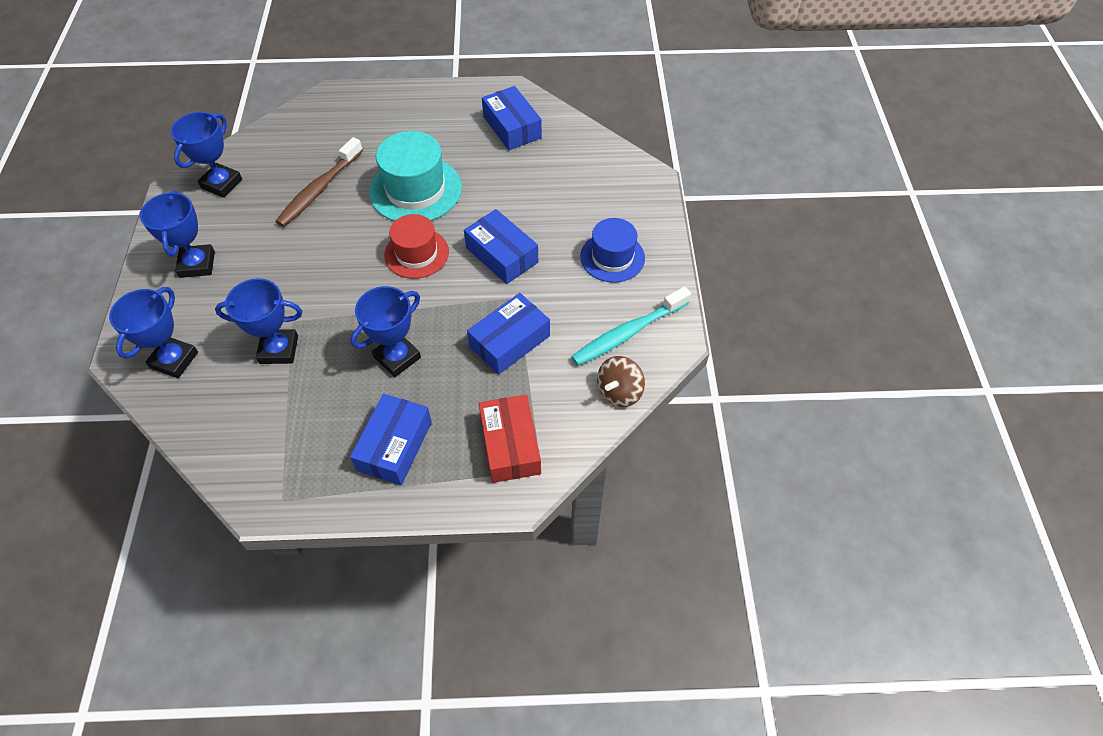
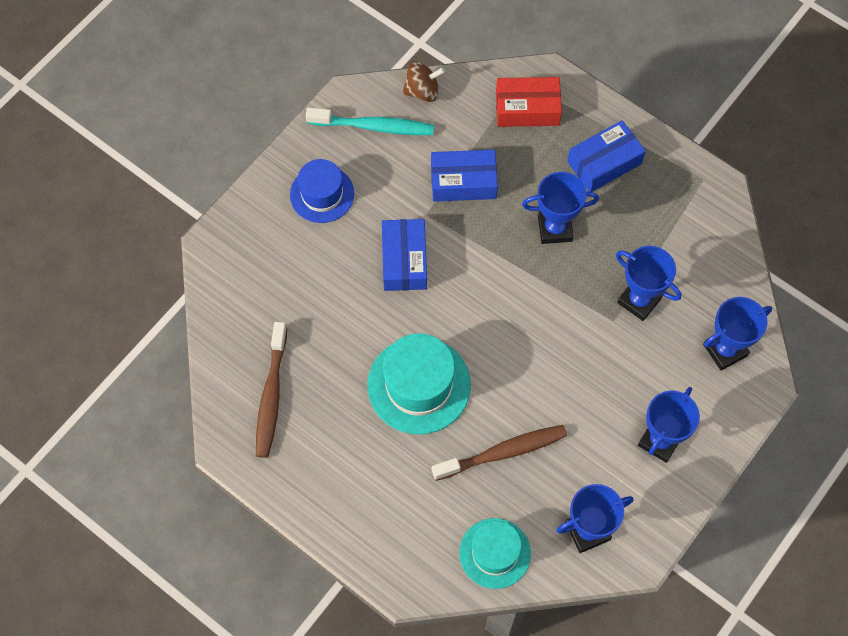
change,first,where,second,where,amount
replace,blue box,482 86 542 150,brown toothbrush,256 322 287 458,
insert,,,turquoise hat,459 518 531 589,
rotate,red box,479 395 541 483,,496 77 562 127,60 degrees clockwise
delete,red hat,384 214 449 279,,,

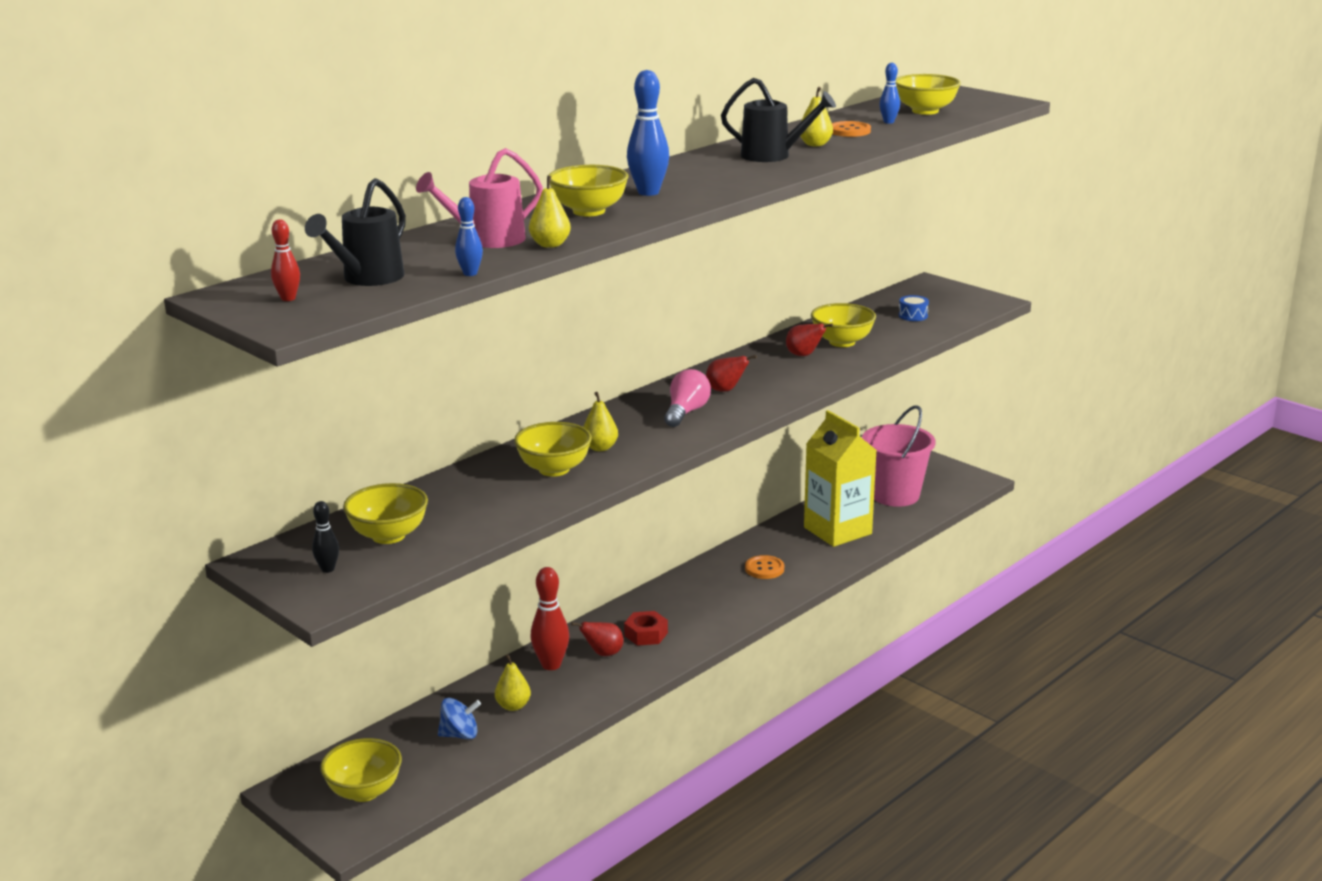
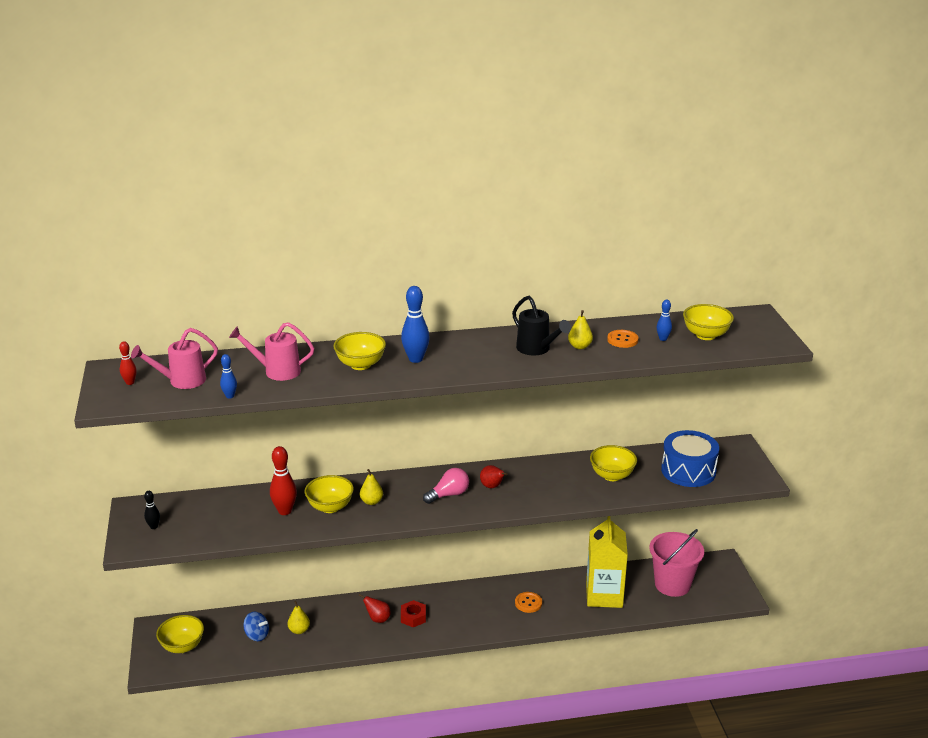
change,first,where,second,where,amount
recolor,black watering can,305 178 406 286,pink watering can,131 328 218 389,
move,red bowling pin,531 567 569 670,,270 446 297 515,
resize,blue drum,899 295 929 321,,661 430 719 487,x2.49
delete,yellow bowl,343 483 428 544,,,
delete,yellow pear,529 176 571 248,,,
delete,red pear,786 323 833 356,,,

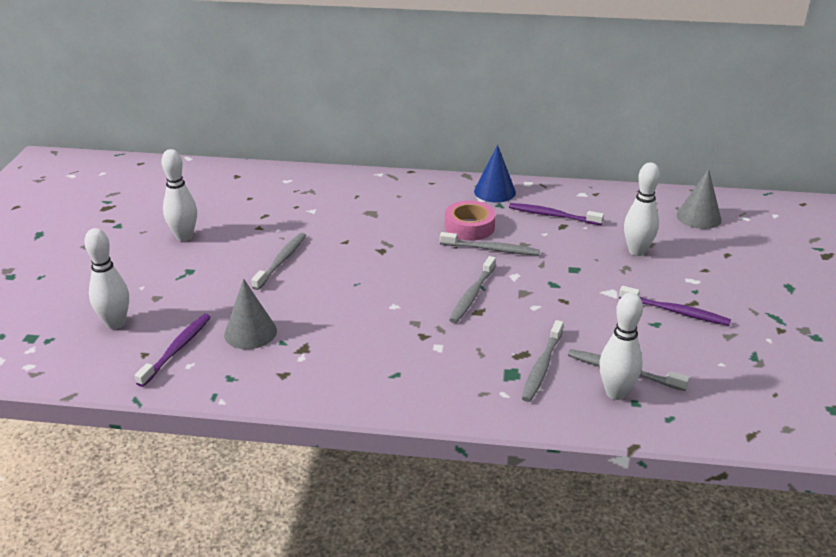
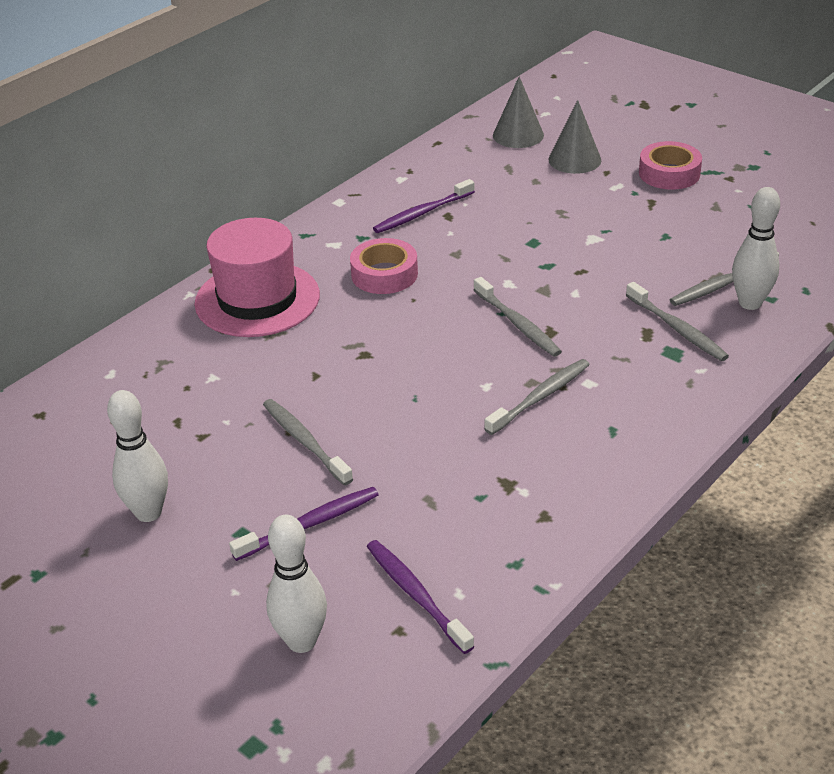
change,first,where,second,where,amount
insert,,,pink hat,195 218 320 337,
move,purple toothbrush,619 286 731 326,,229 487 379 561,
move,grey toothbrush,440 232 540 255,,484 359 590 435,
move,grey cone,224 279 277 349,,548 100 601 174,
insert,,,pink tape,639 141 702 190,
delete,blue cone,474 145 516 203,,,
delete,white bowling pin,624 162 660 256,,,

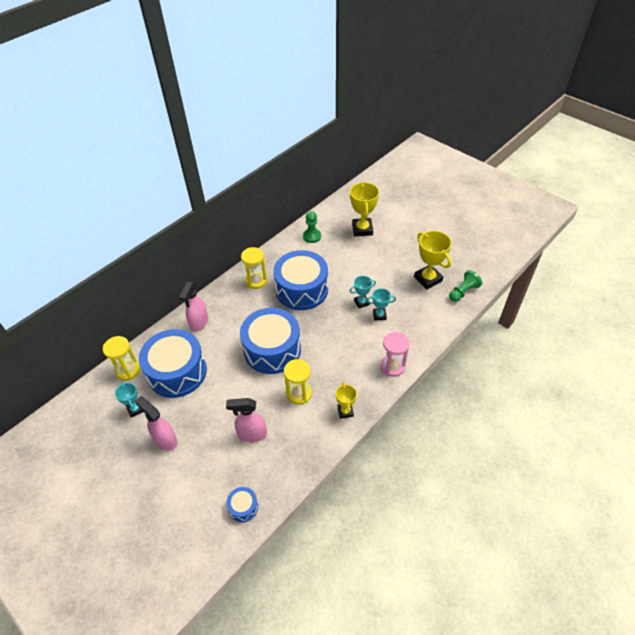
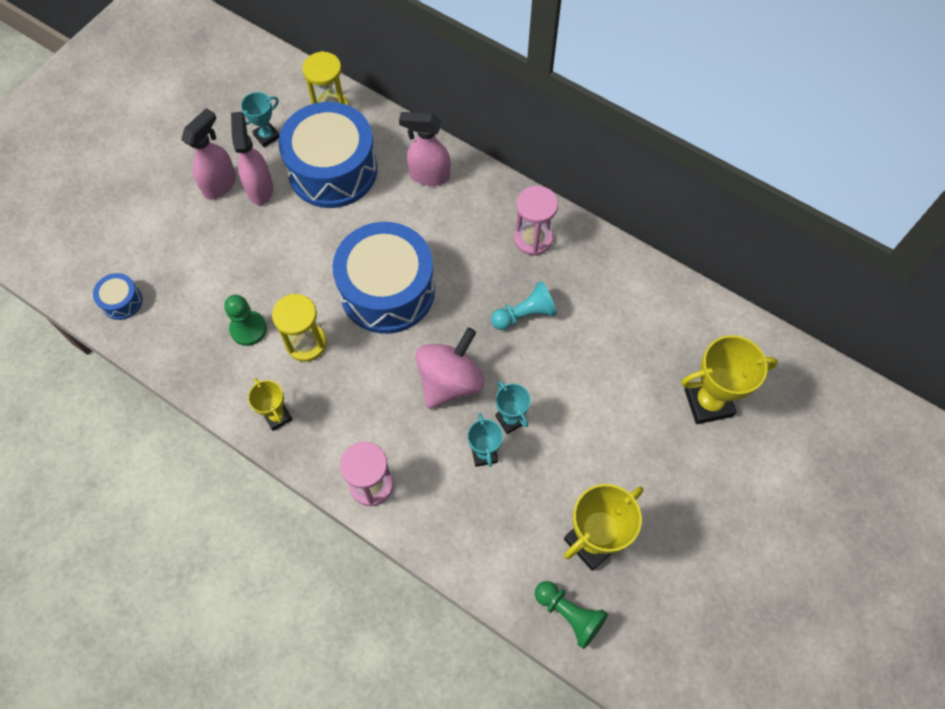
change,first,where,second,where,amount
move,green pawn,303 211 321 243,,224 295 267 346,
move,pink spray bottle,226 398 267 442,,231 111 273 205,
rotate,yellow trophy,336 382 357 419,,248 378 293 431,75 degrees clockwise
insert,,,pink spinning top,416 328 485 409,
replace,blue drum,273 250 328 310,turquoise pawn,491 281 557 330,
recolor,yellow hourglass,241 247 267 289,pink hourglass,514 186 558 256,

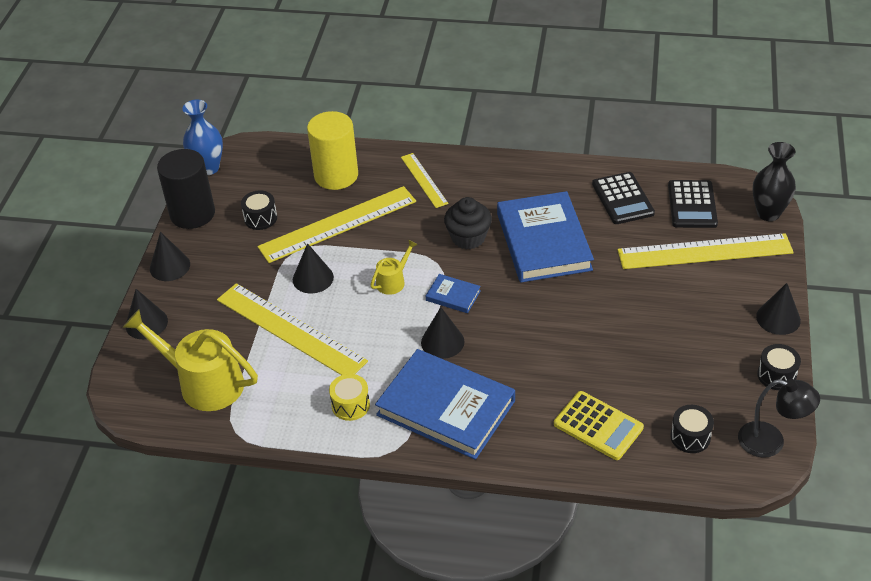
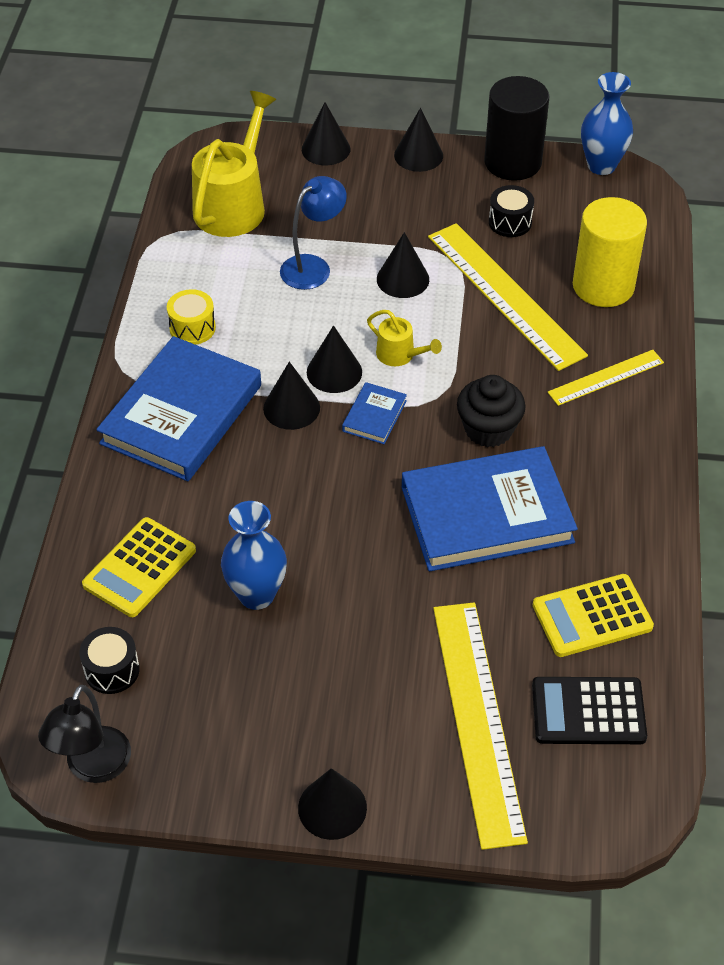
change,first,where,second,where,amount
insert,,,blue vase,221 501 287 610,
replace,yellow ruler,217 283 368 375,blue lamp,280 176 347 290,
insert,,,black cone,307 326 362 393,
recolor,black calculator,592 172 655 224,yellow calculator,533 574 654 657,
delete,black vase,753 142 796 221,,,
delete,black drum,757 344 801 390,,,

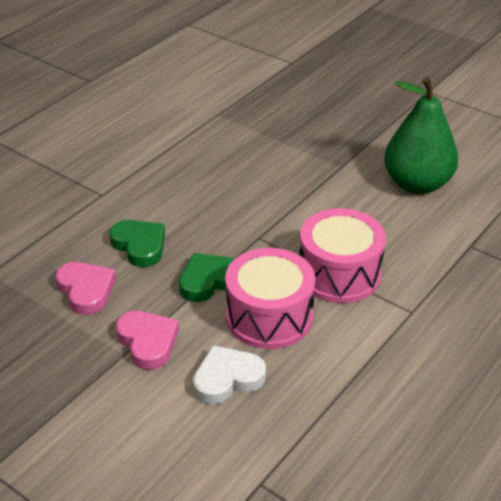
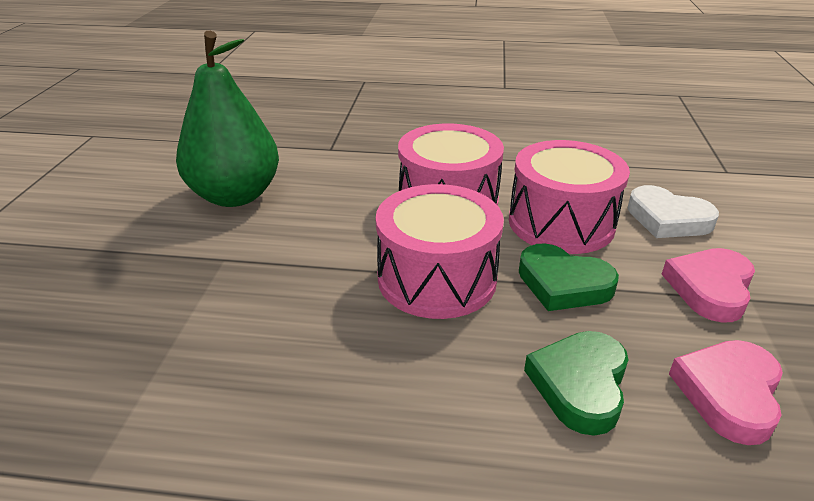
change,first,where,second,where,amount
insert,,,pink drum,376 184 504 319,

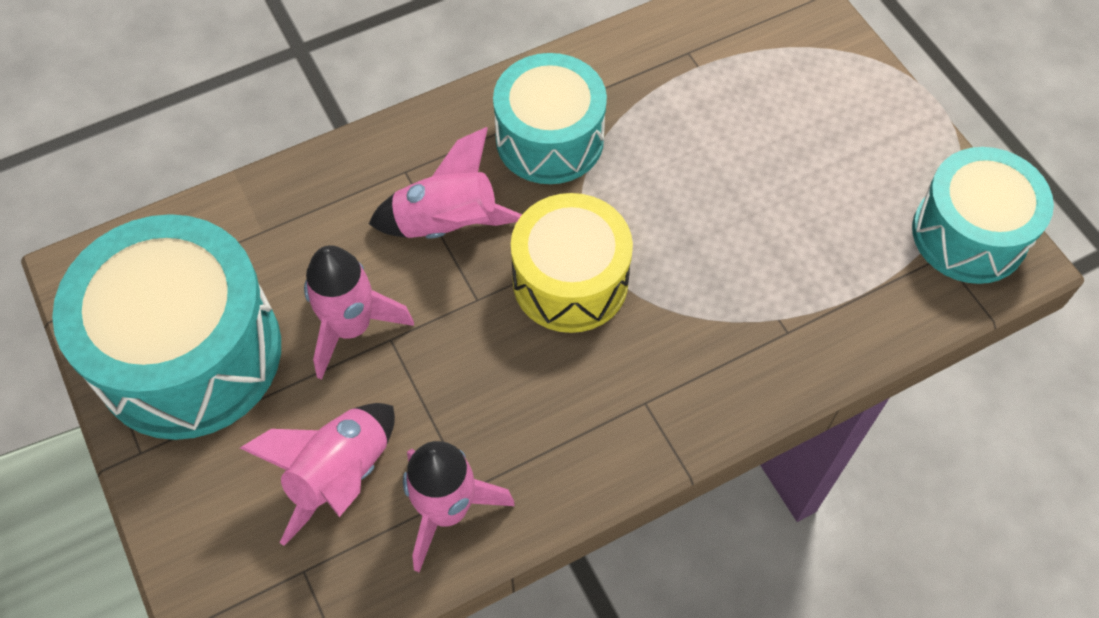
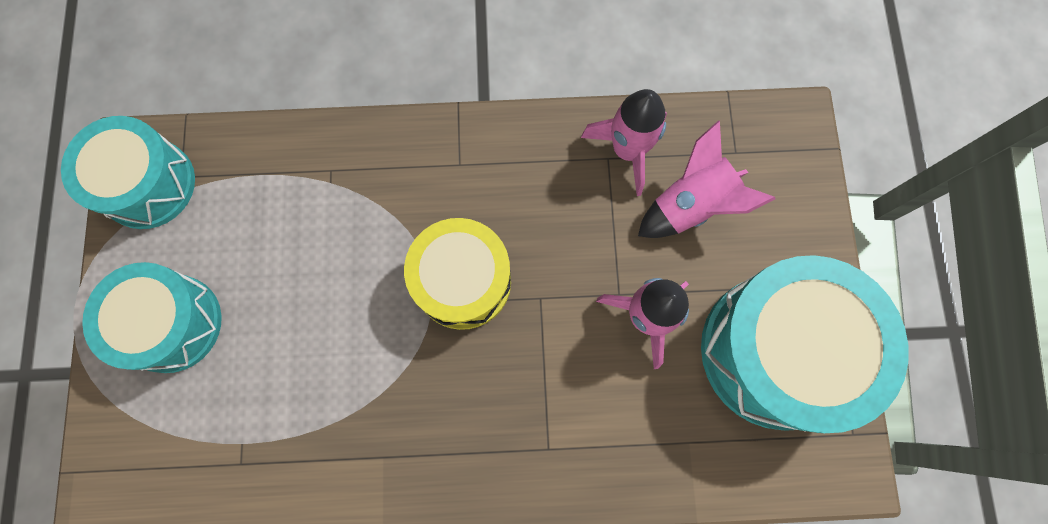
change,first,where,second,where,amount
move,turquoise drum,493 53 607 184,,82 262 222 373,
delete,pink rocket,369 127 522 239,,,

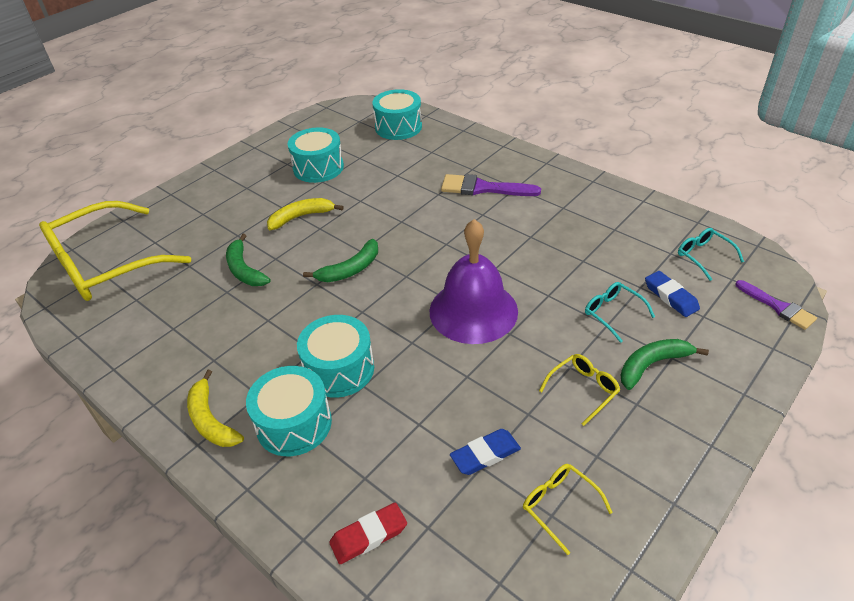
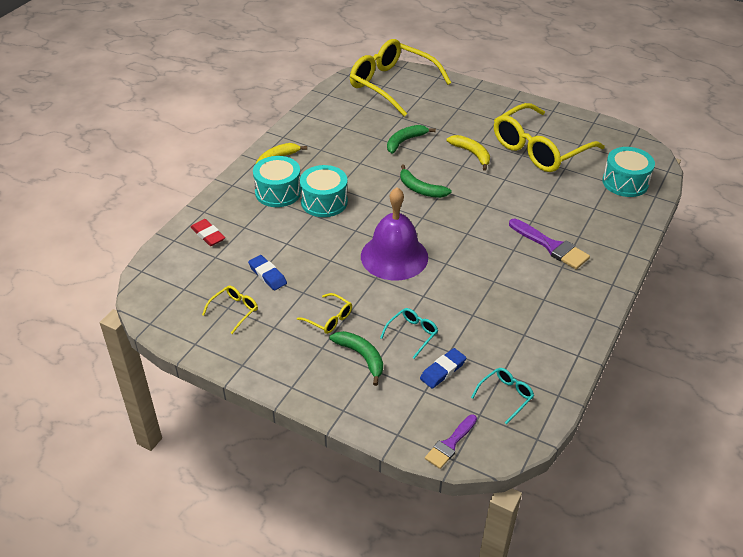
change,first,where,second,where,amount
replace,turquoise drum,288 128 344 183,yellow glasses,494 103 605 172,
rotate,purple brush,441 174 541 196,,509 219 590 269,135 degrees clockwise

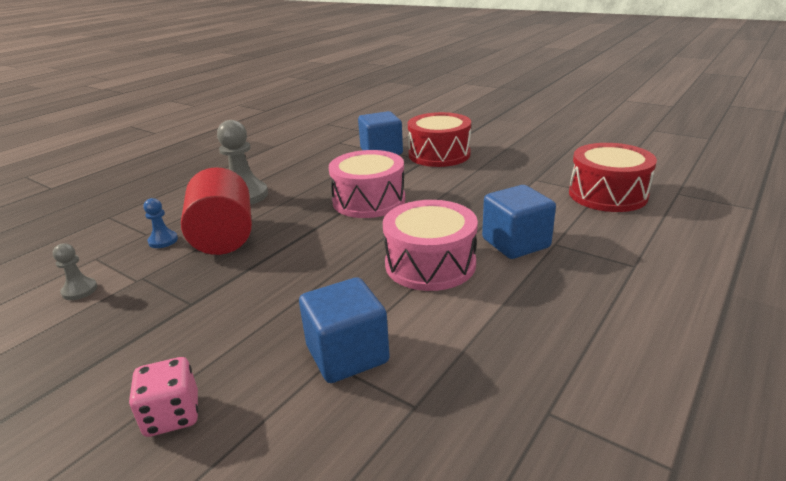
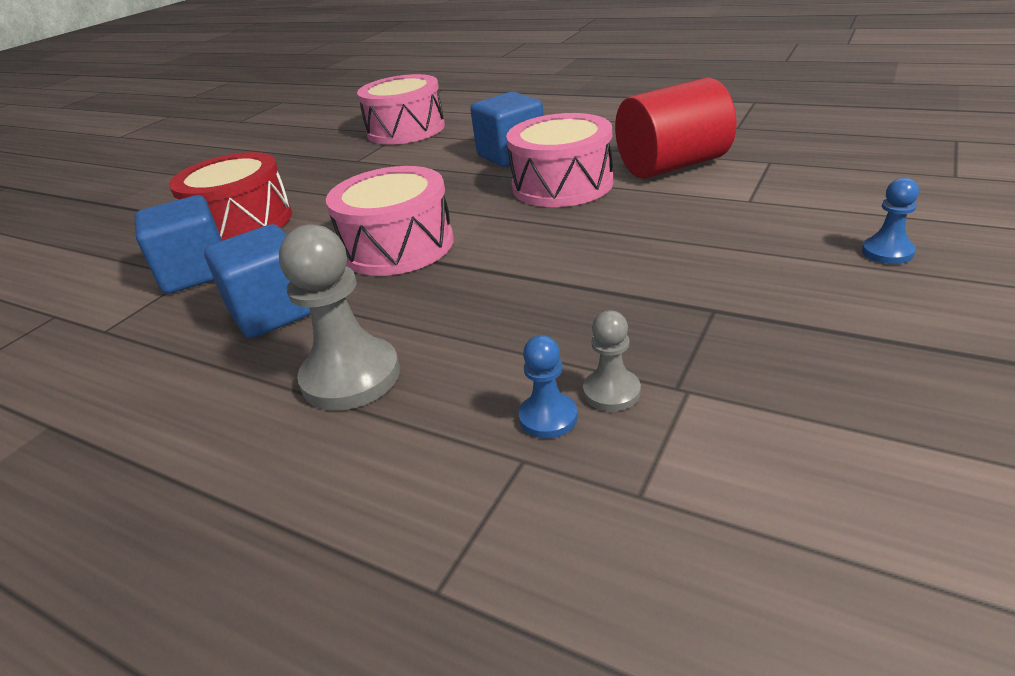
change,first,where,second,where,amount
move,blue cube,299 277 390 383,,204 224 311 338,
recolor,red drum,569 143 657 212,pink drum,357 74 445 145,
move,grey pawn,53 244 97 300,,583 310 641 412,
move,red cylinder,181 167 252 255,,615 78 737 179,
replace,pink dice,129 357 198 437,blue pawn,862 178 919 264,

